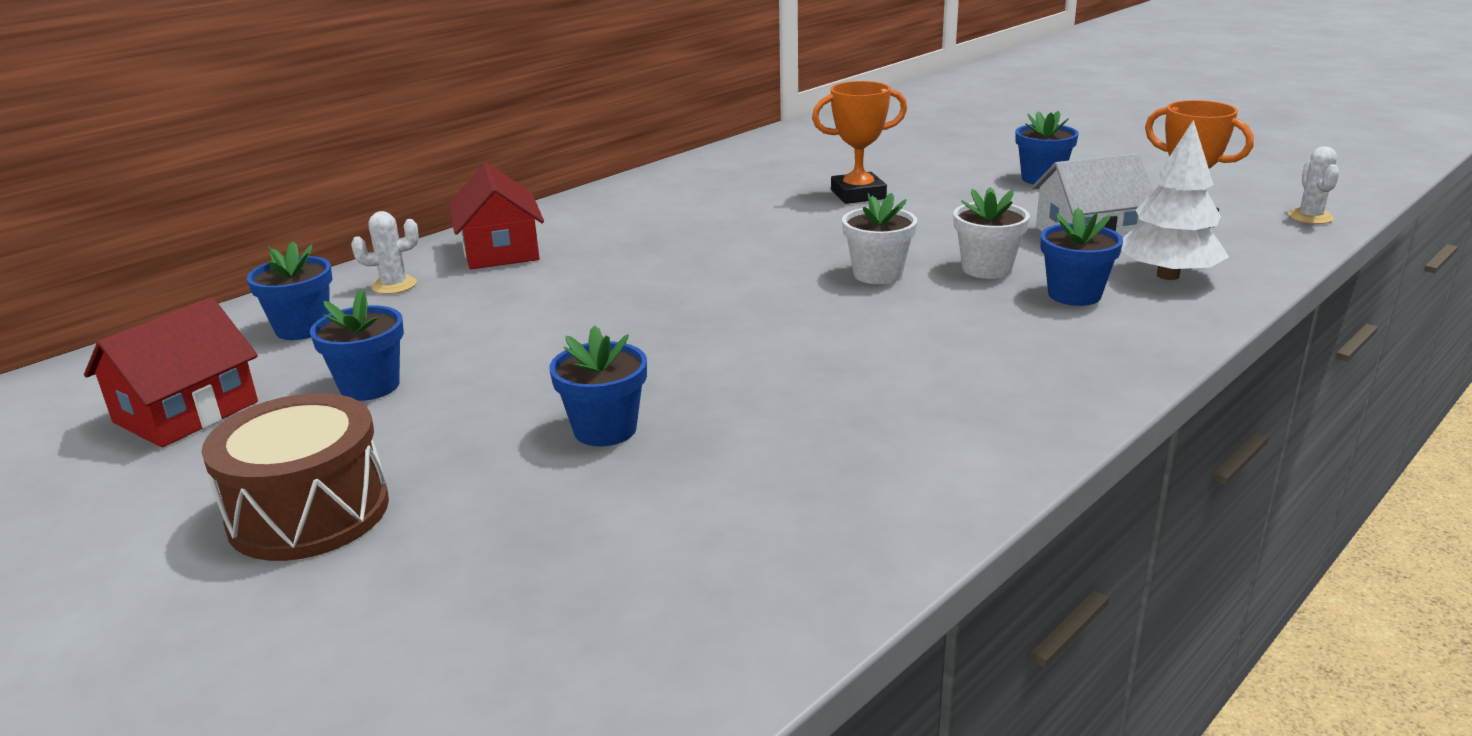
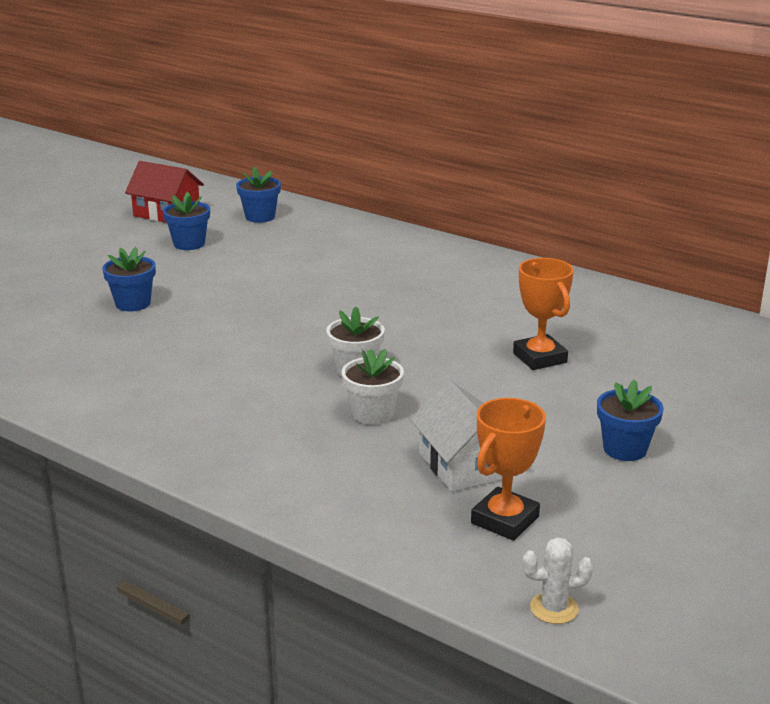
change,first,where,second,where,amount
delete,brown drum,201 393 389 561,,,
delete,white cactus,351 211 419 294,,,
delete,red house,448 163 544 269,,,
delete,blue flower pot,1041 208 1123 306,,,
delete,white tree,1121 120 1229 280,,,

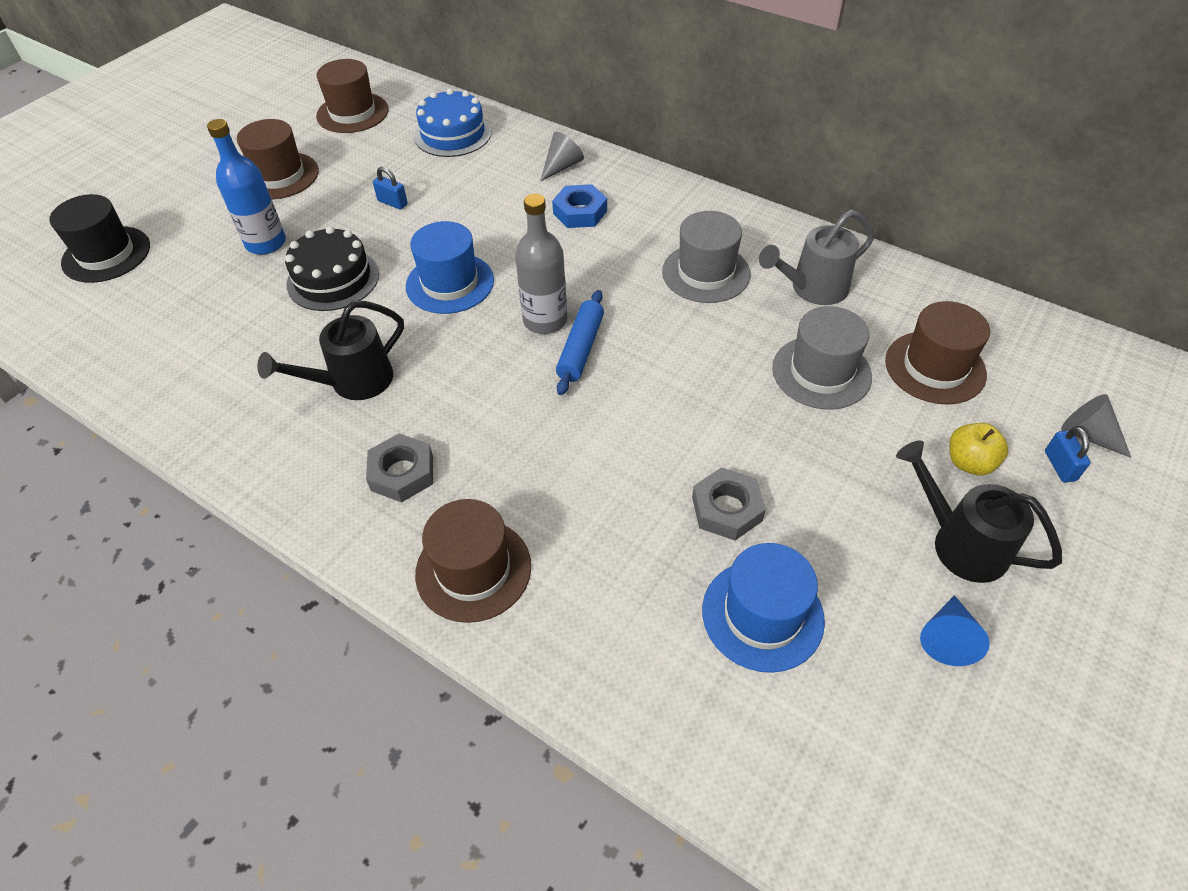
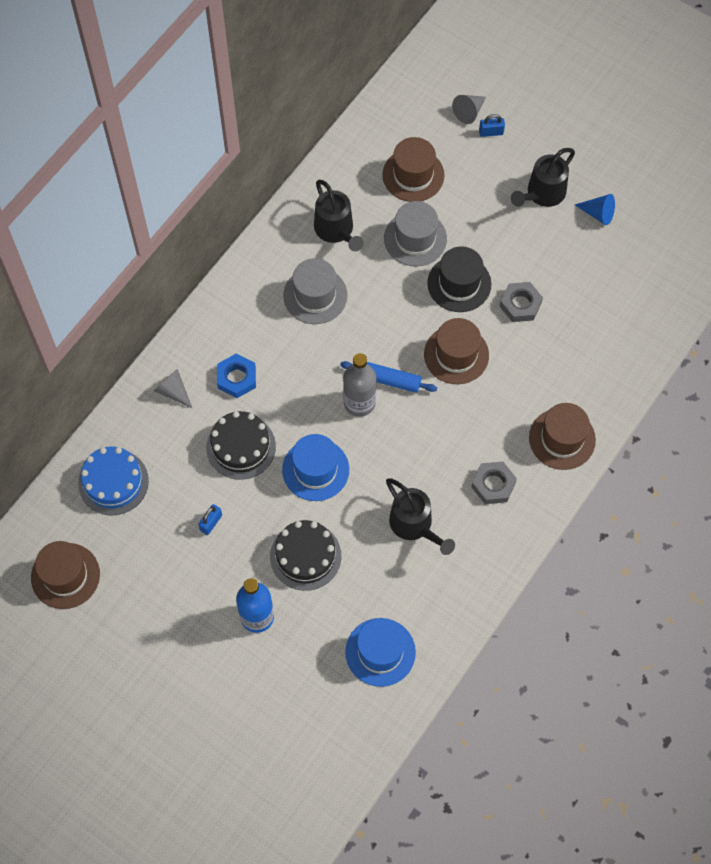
change,first,where,second,where,amount
insert,,,black cake,206 411 276 480,
recolor,grey watering can,759 210 874 305,black watering can,314 180 364 251,
move,blue hat,702 543 825 673,,345 618 416 687,
move,brown hat,237 119 319 199,,424 318 489 384,
move,black hat,49 194 150 283,,427 246 491 312,
delete,yellow apple,949 423 1008 476,,,

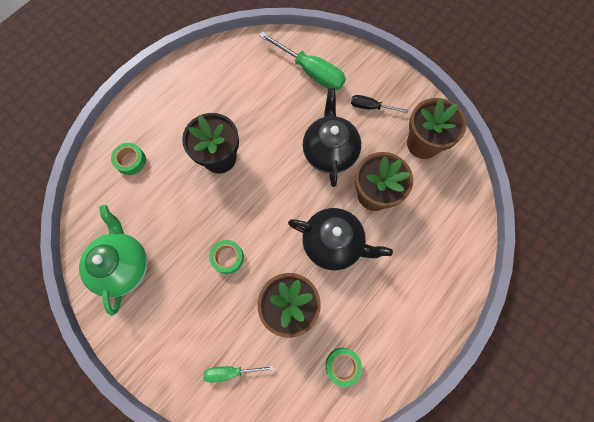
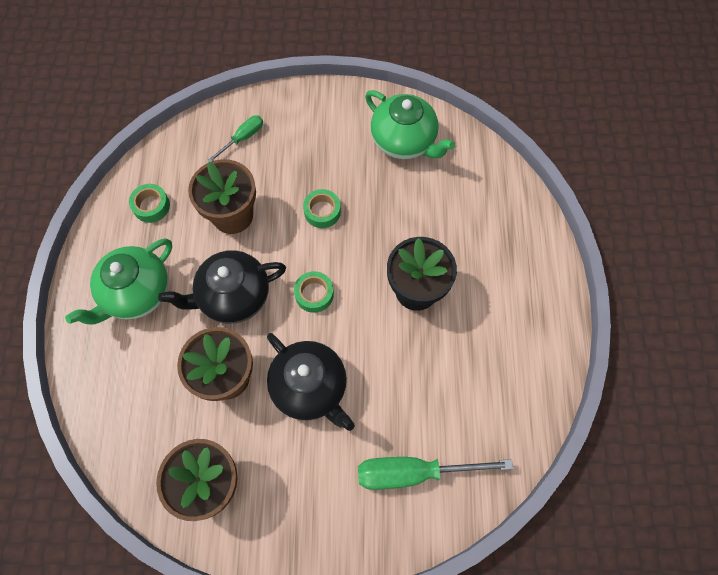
change,first,where,second,where,amount
insert,,,green teapot,65 238 172 324,
move,green tape,111 143 146 175,,294 271 334 313,
delete,black screwdriver,351 95 408 113,,,

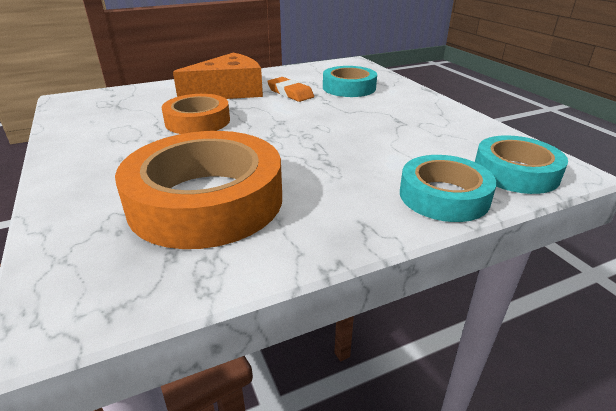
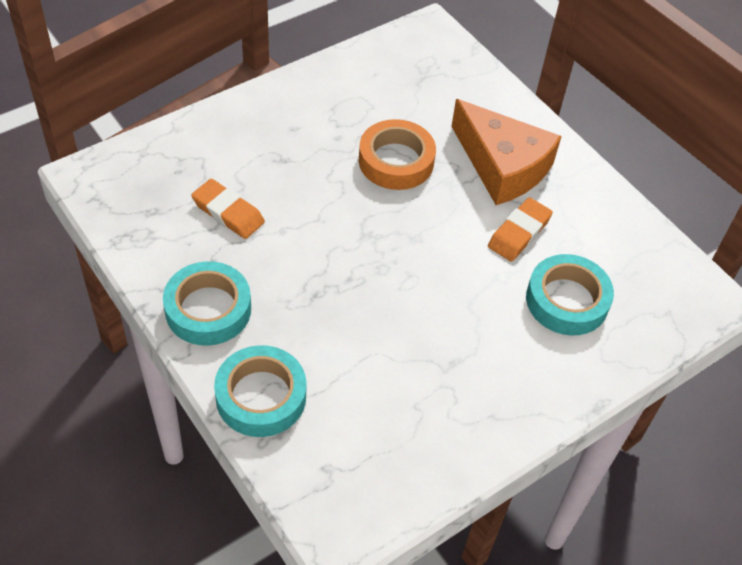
change,first,where,second,where,amount
move,turquoise tape,475 135 568 194,,163 261 251 346,
replace,orange tape,115 131 282 249,orange eraser,191 179 265 239,

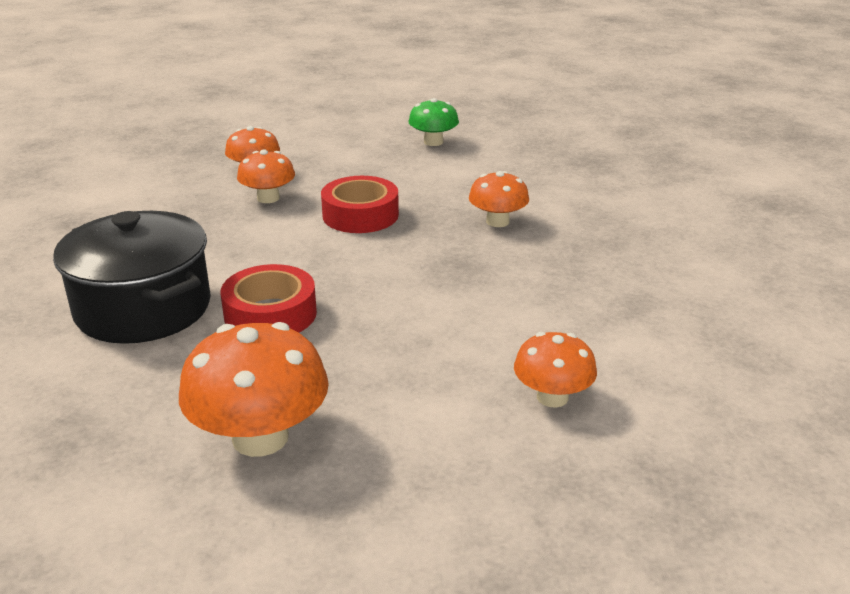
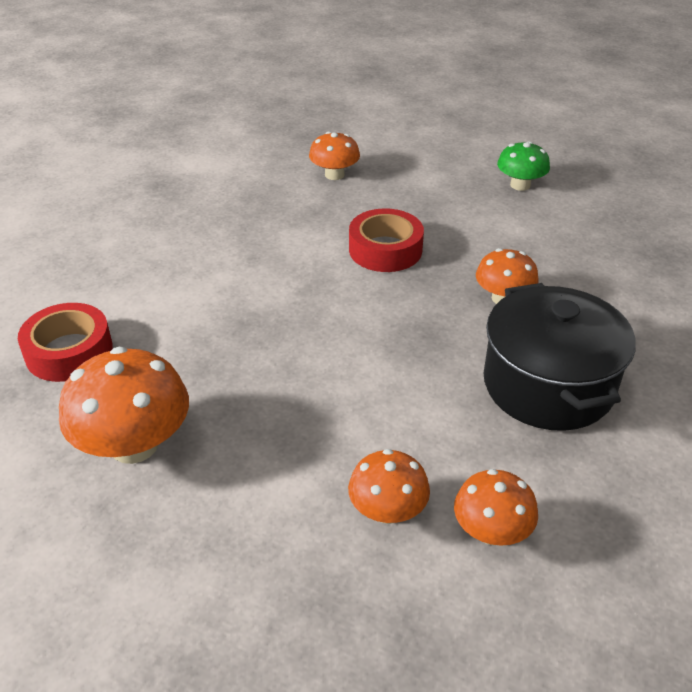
change,first,where,second,where,amount
move,red tape,220 264 317 332,,18 303 113 382,
move,orange mushroom,237 149 295 203,,454 469 538 546,
move,black pot,53 211 211 344,,484 283 636 431,

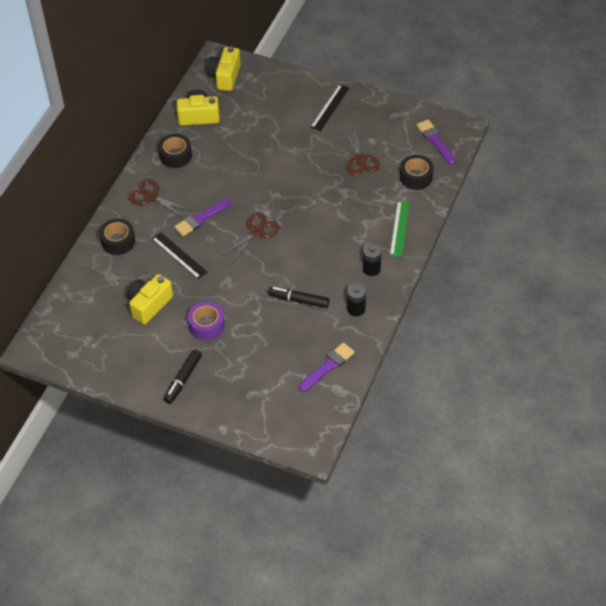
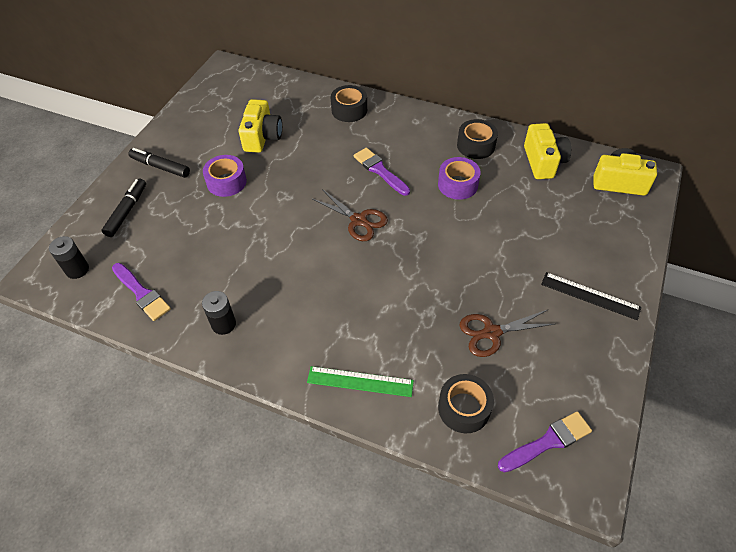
change,first,where,second,where,amount
move,black battery,363 243 382 276,,49 236 89 279,
move,black marker,268 287 329 308,,102 178 146 237,
rotate,yellow camera,127 274 173 324,,239 99 282 153,60 degrees clockwise
insert,,,purple tape,438 157 481 200,
delete,brown scissors,129 179 191 218,,,
delete,black ruler,152 232 207 279,,,

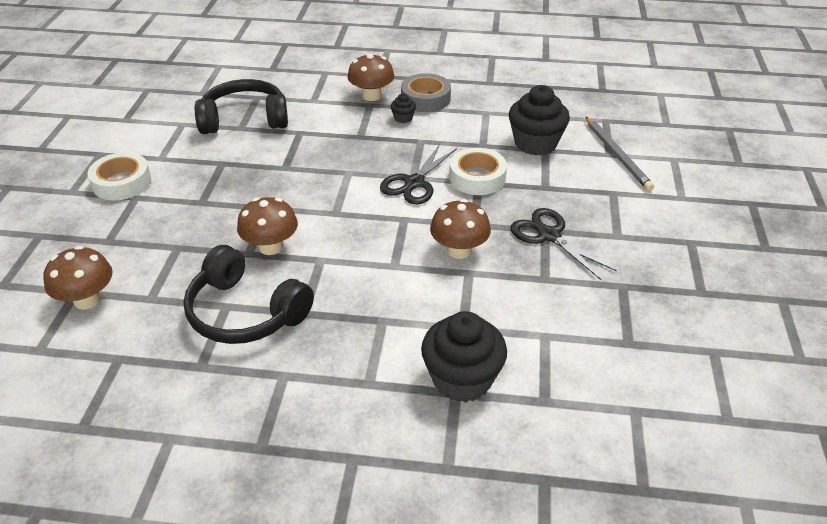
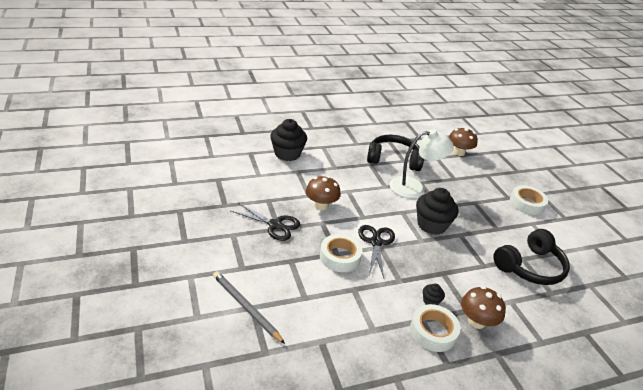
change,first,where,second,where,amount
replace,brown mushroom,237 197 298 255,white lamp,389 129 454 198,
recolor,grey tape,401 73 451 112,white tape,410 304 460 352,
move,black cupcake,509 85 570 155,,416 188 458 235,

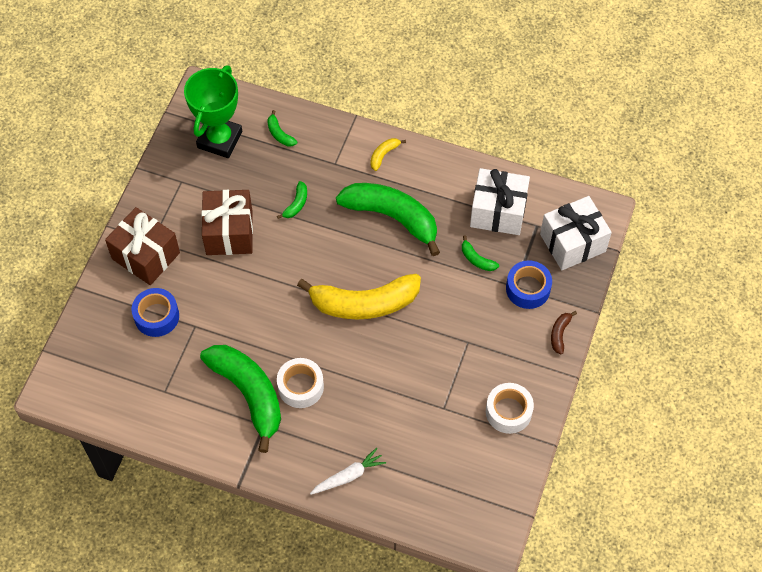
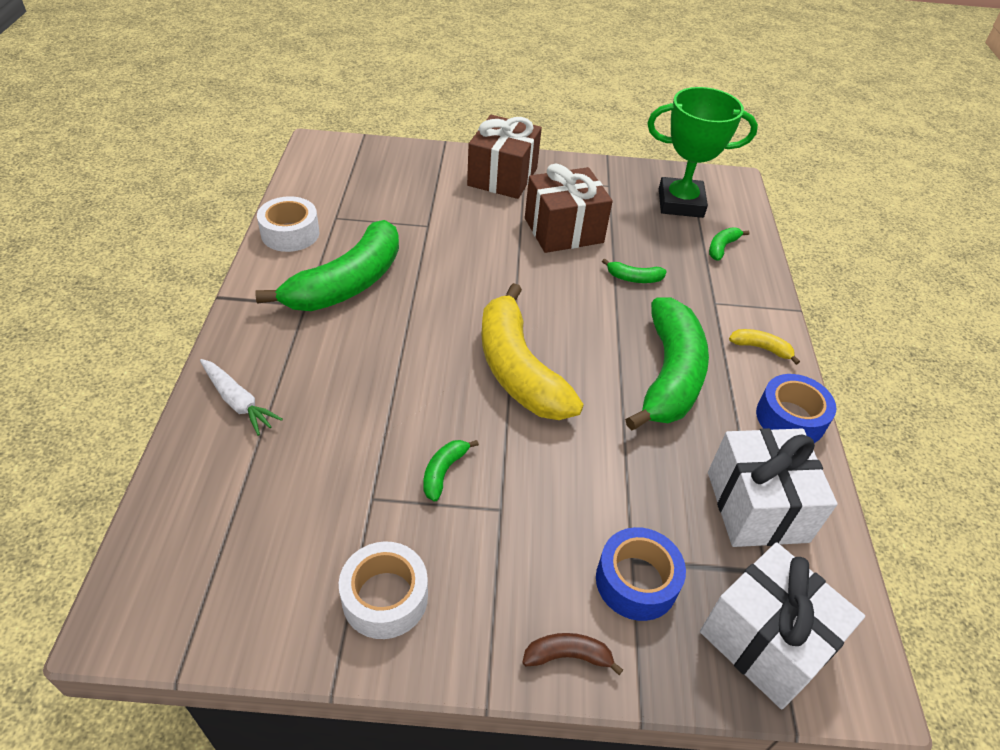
change,first,where,second,where,amount
move,white tape,277 358 324 408,,257 196 319 252,
move,green banana,462 235 499 271,,423 440 479 502,
move,blue tape,132 288 179 337,,756 374 836 443,

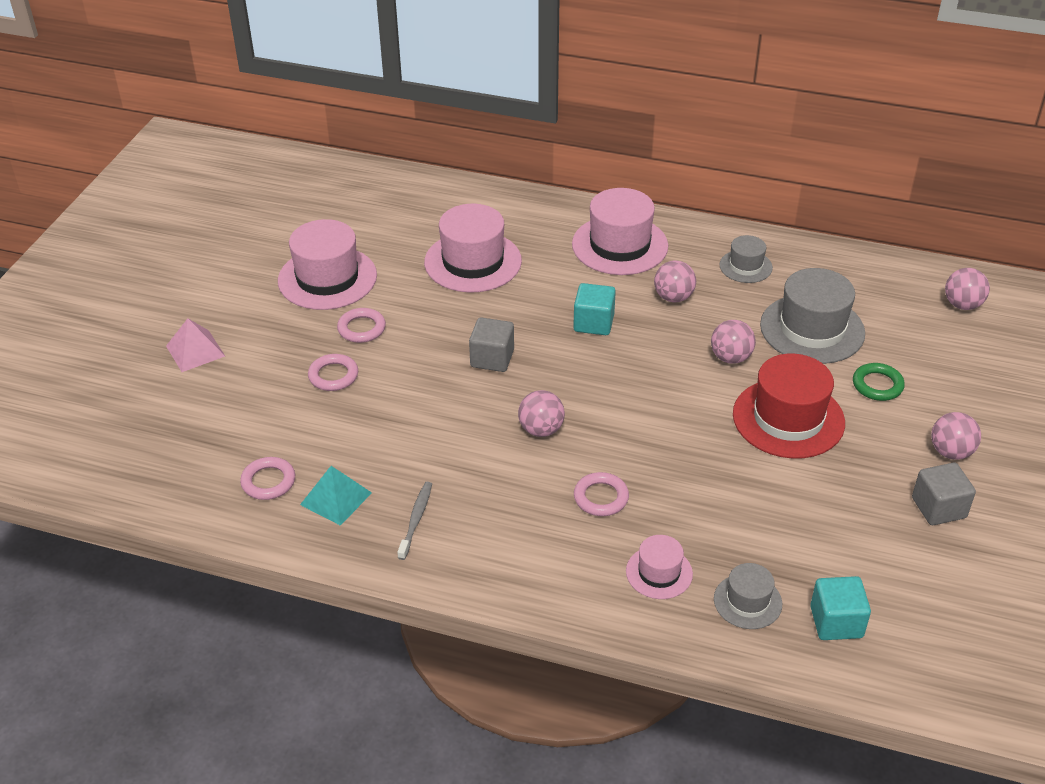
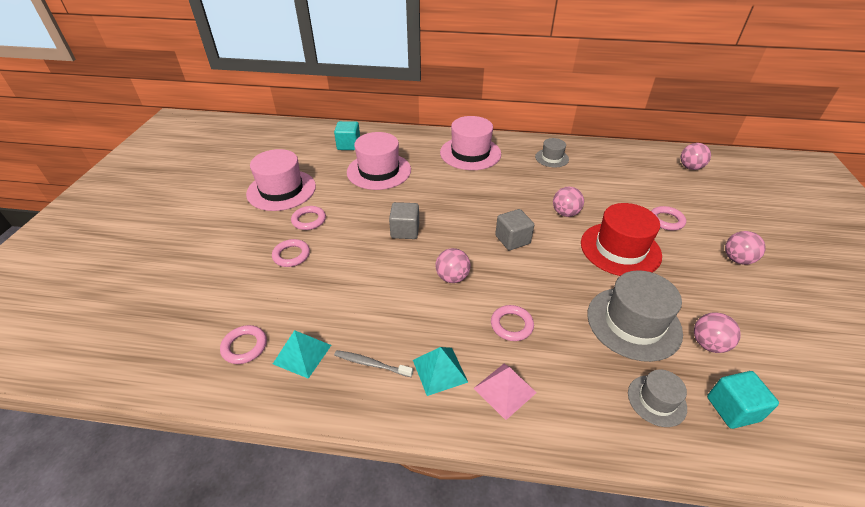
change,first,where,second,where,amount
move,turquoise cube,573 283 616 335,,334 121 360 150,
rotate,grey toothbrush,397 482 432 560,,334 350 413 377,75 degrees counterclockwise
insert,,,turquoise pyramid,413 347 468 396,
move,pink pyramid,166 318 225 372,,474 364 536 420,
move,grey cube,912 463 976 525,,495 209 534 250,
move,grey hat,760 268 865 364,,587 270 683 362,
recolor,green ring,853 363 905 401,pink ring,651 206 686 231,
move,pink ball,654 260 696 302,,694 313 741 353,
delete,pink hat,626 535 693 599,,,

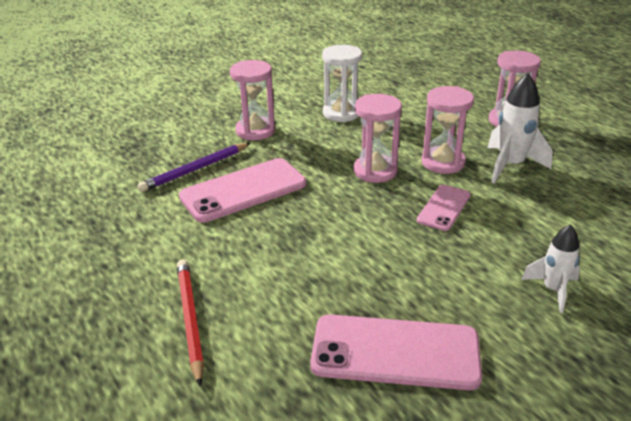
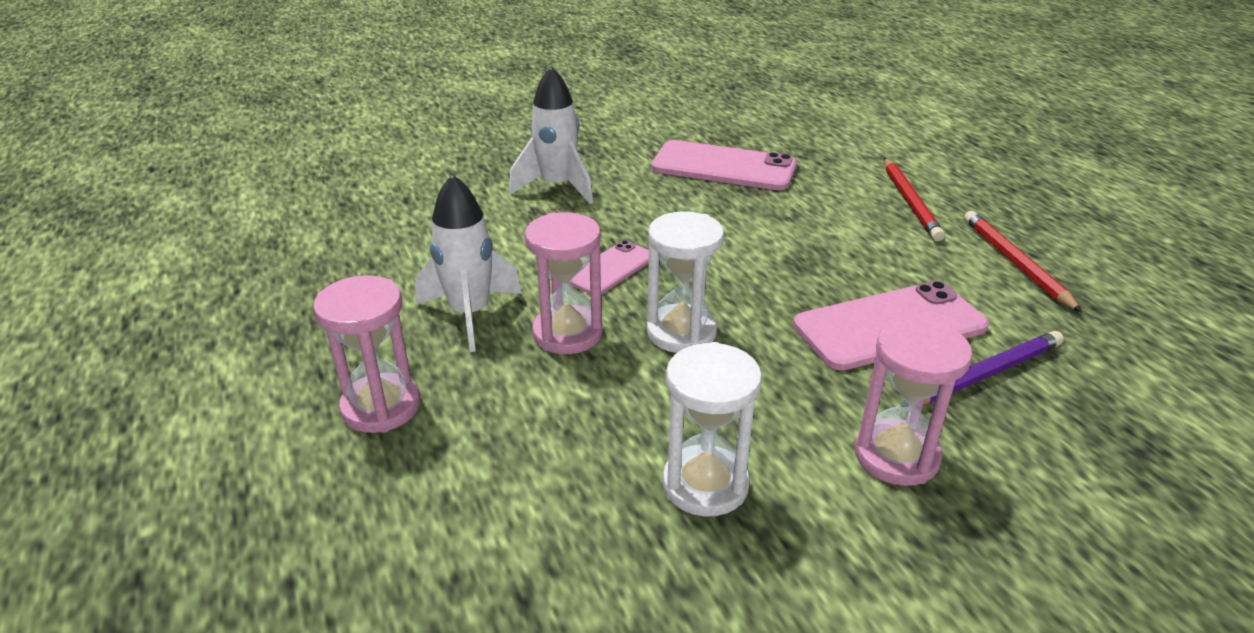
change,first,where,second,where,amount
resize,white rocket,521 224 580 313,,509 66 593 204,x1.56
recolor,pink hourglass,354 94 402 183,white hourglass,647 212 724 353,
insert,,,red pencil,964 211 1083 313,

